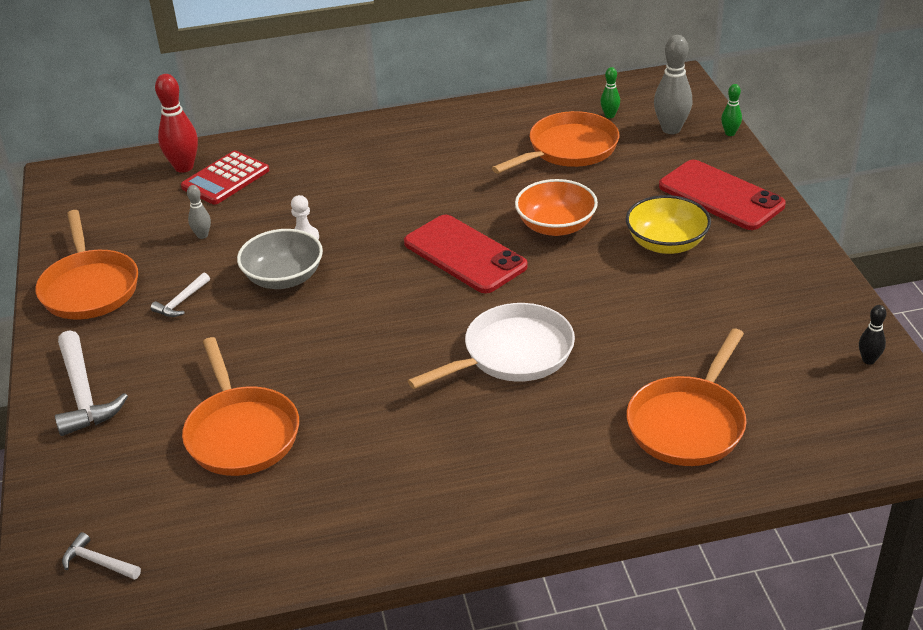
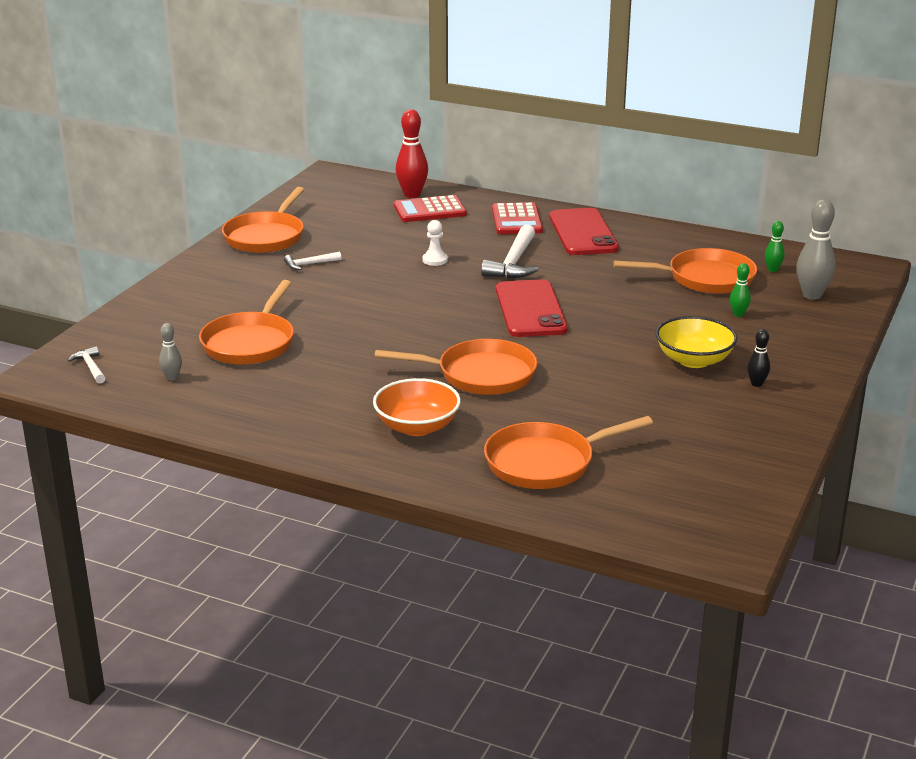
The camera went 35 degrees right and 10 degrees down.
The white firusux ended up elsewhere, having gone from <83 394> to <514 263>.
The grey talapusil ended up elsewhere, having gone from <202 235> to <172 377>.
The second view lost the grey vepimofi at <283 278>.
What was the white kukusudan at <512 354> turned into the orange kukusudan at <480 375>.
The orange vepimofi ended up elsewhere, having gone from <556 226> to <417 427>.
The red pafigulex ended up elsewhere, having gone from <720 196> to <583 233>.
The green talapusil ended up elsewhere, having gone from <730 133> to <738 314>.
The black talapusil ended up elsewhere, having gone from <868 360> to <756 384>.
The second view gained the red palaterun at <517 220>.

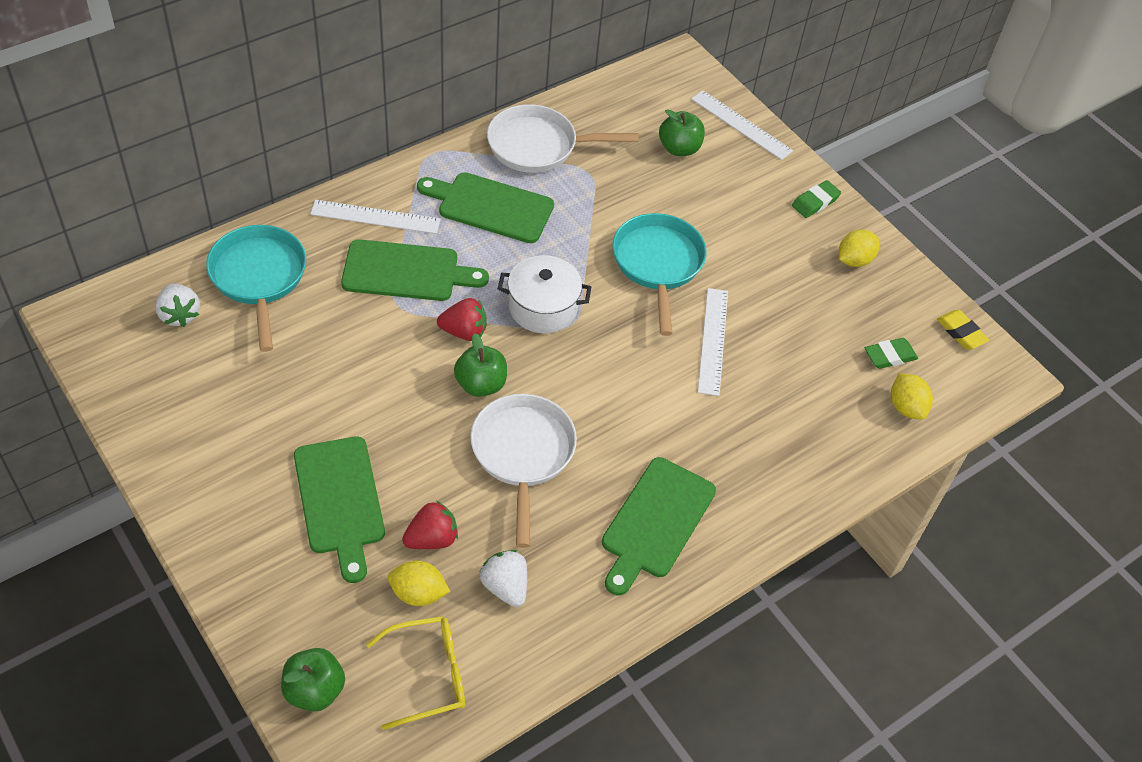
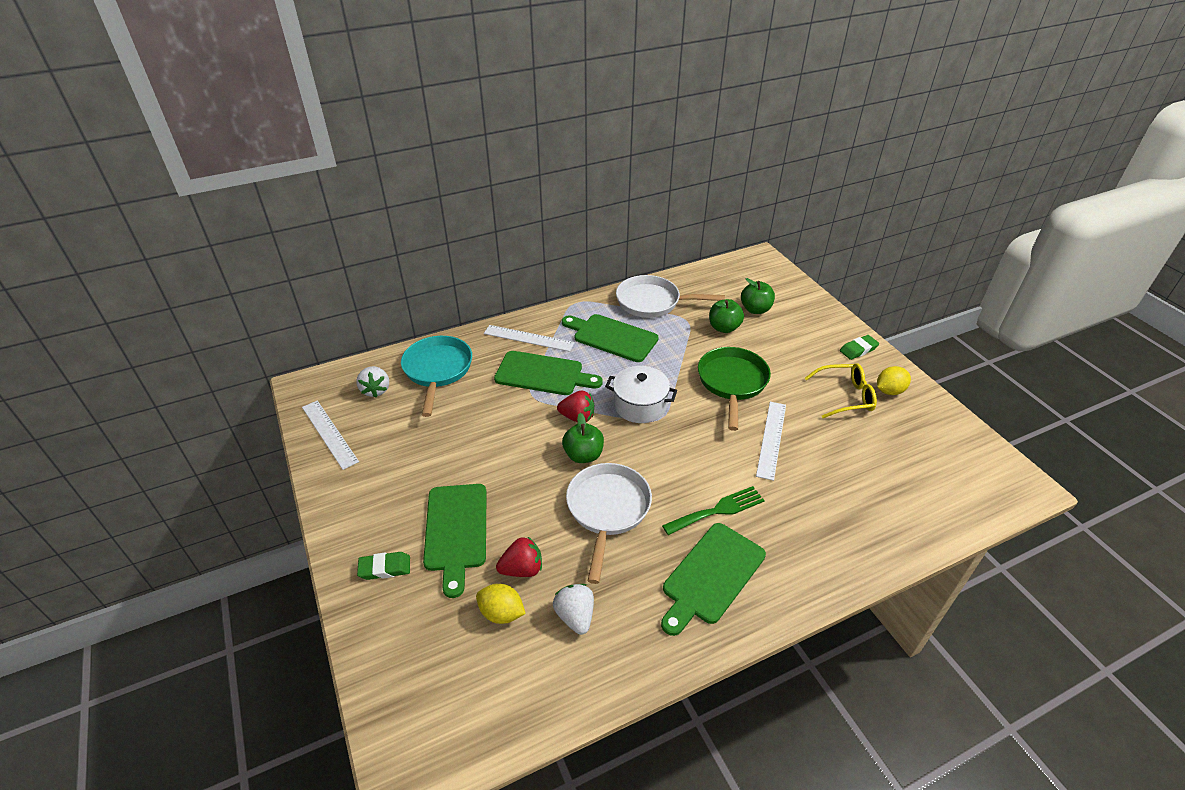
The camera went 15 degrees right and 10 degrees down.
The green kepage ended up elsewhere, having gone from <314 690> to <724 328>.
The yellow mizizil ended up elsewhere, having gone from <429 675> to <845 396>.
What was the turquoise kukusudan at <658 264> turned into the green kukusudan at <732 383>.
The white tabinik ended up elsewhere, having gone from <741 125> to <329 434>.
The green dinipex ended up elsewhere, having gone from <889 356> to <385 568>.
The second view lost the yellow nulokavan at <906 407>.
The second view lost the yellow dinipex at <961 332>.
The second view gained the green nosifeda at <717 510>.

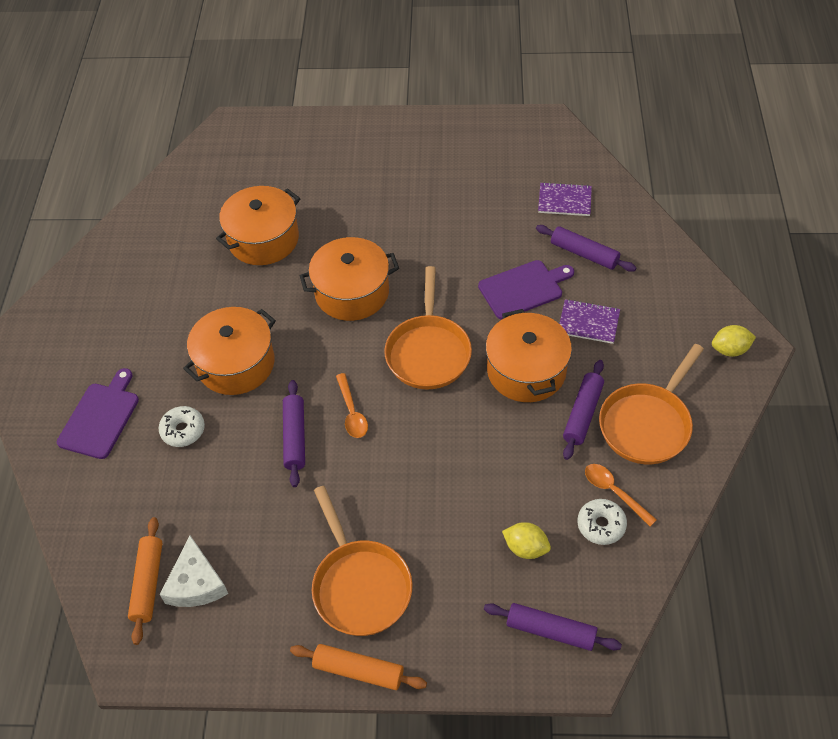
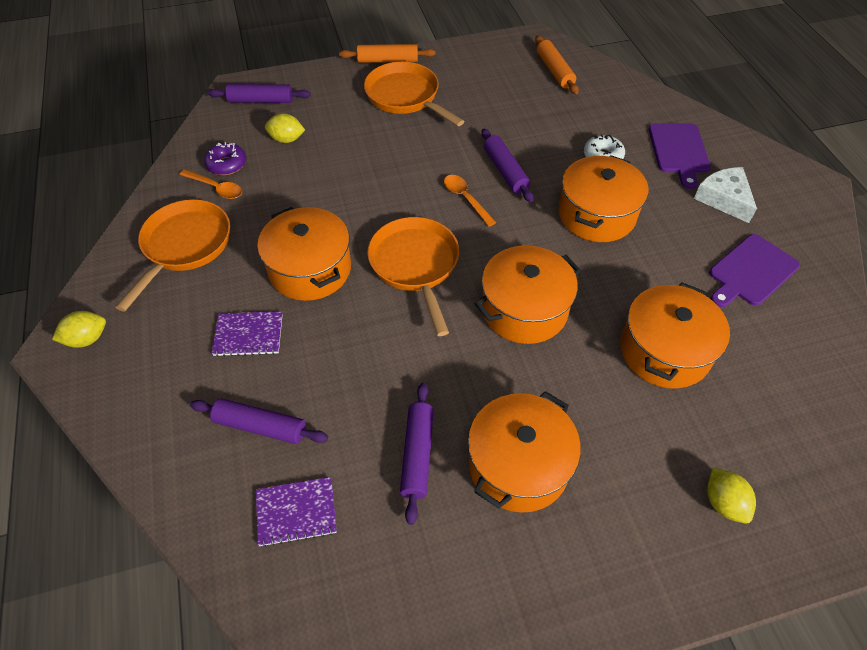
The camera went 160 degrees right and 0 degrees up.
The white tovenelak ended up elsewhere, having gone from <196 583> to <724 199>.
The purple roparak ended up elsewhere, having gone from <523 289> to <751 272>.
The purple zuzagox ended up elsewhere, having gone from <583 414> to <417 454>.
What was the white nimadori at <601 525> turned into the purple nimadori at <227 164>.
The second view gained the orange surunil at <518 465>.
The second view gained the yellow nulokavan at <723 503>.

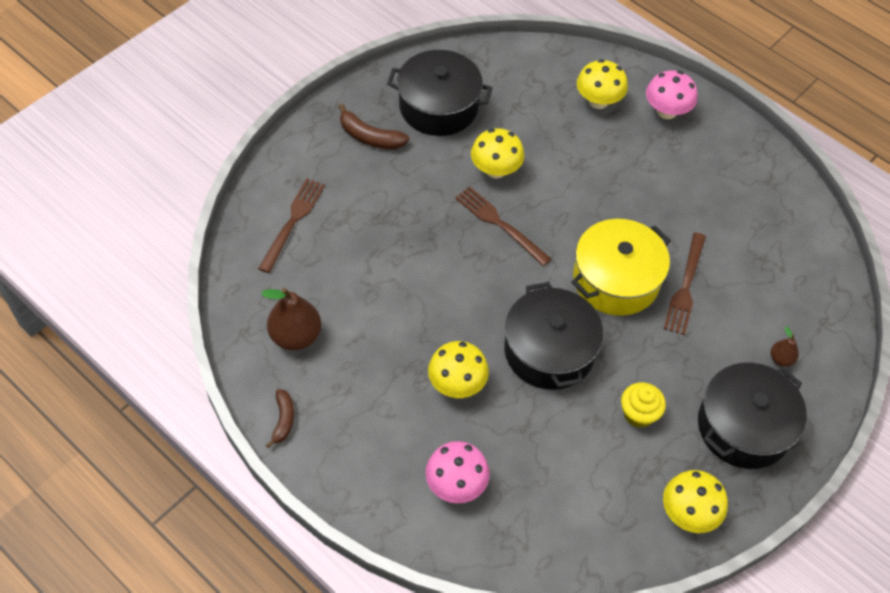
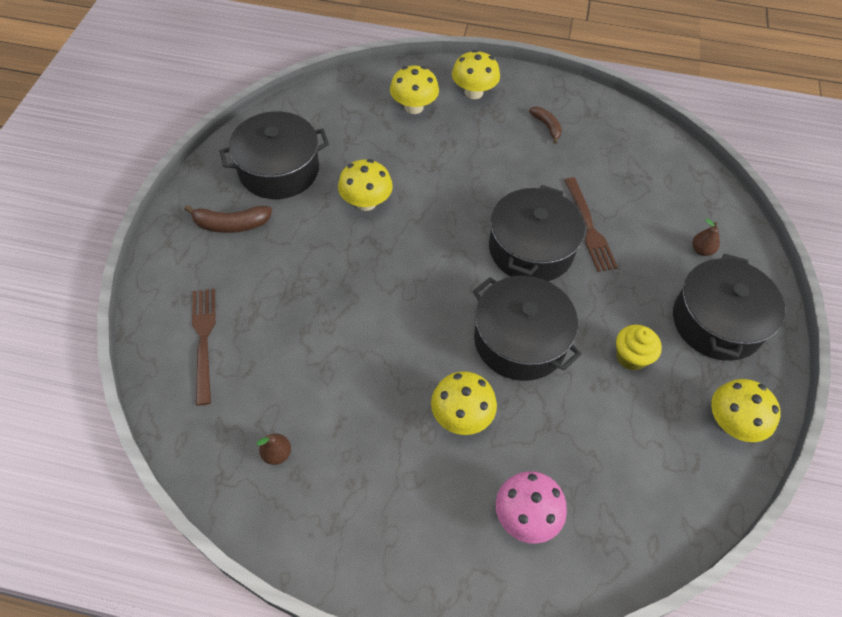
The camera went 30 degrees left and 0 degrees up.
The size of the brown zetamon at <296 336> changed by a factor of 0.51.
The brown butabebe ended up elsewhere, having gone from <283 420> to <547 126>.
The second view lost the brown nosifeda at <499 224>.
What was the yellow surunil at <616 280> turned into the black surunil at <531 249>.
What was the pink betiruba at <666 111> turned into the yellow betiruba at <473 92>.

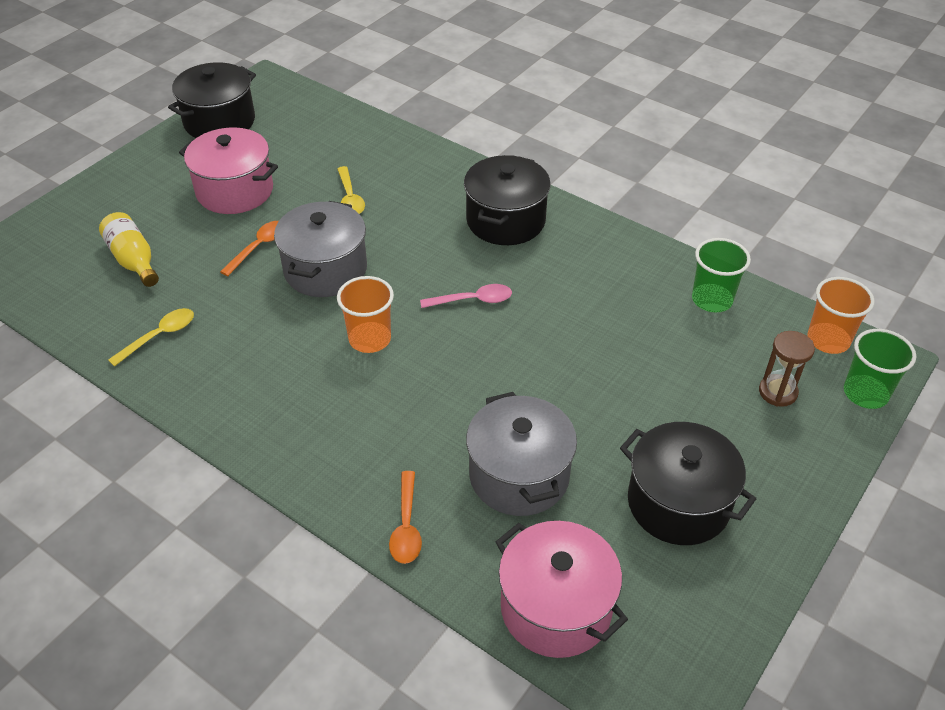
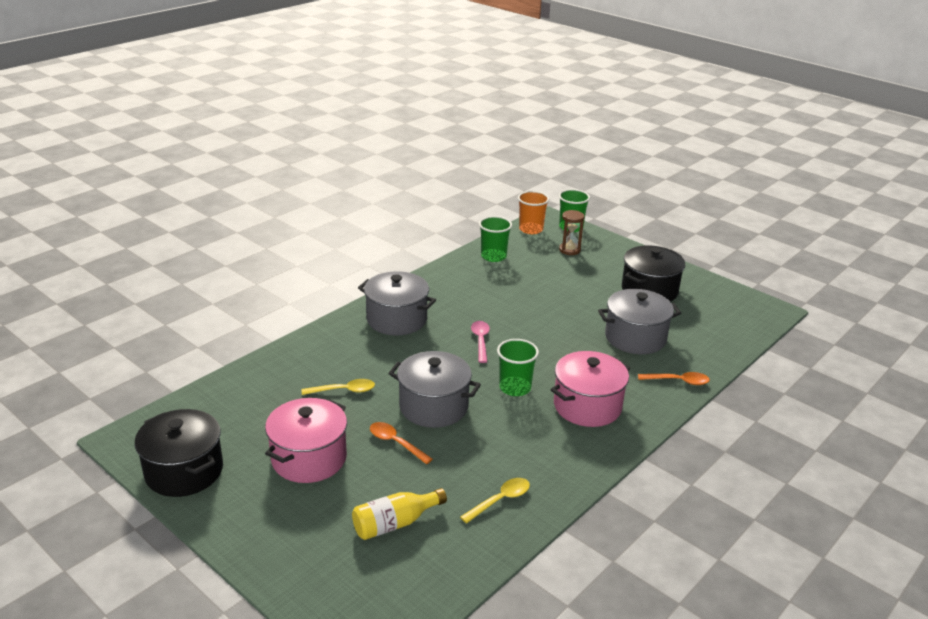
The camera went 85 degrees left and 15 degrees down.
The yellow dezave at <159 336> ended up facing another way, 90 degrees clockwise from before.
What was the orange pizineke at <370 339> turned into the green pizineke at <515 388>.
What was the black surunil at <506 220> turned into the grey surunil at <397 319>.
The pink surunil ended up elsewhere, having gone from <556 608> to <587 406>.

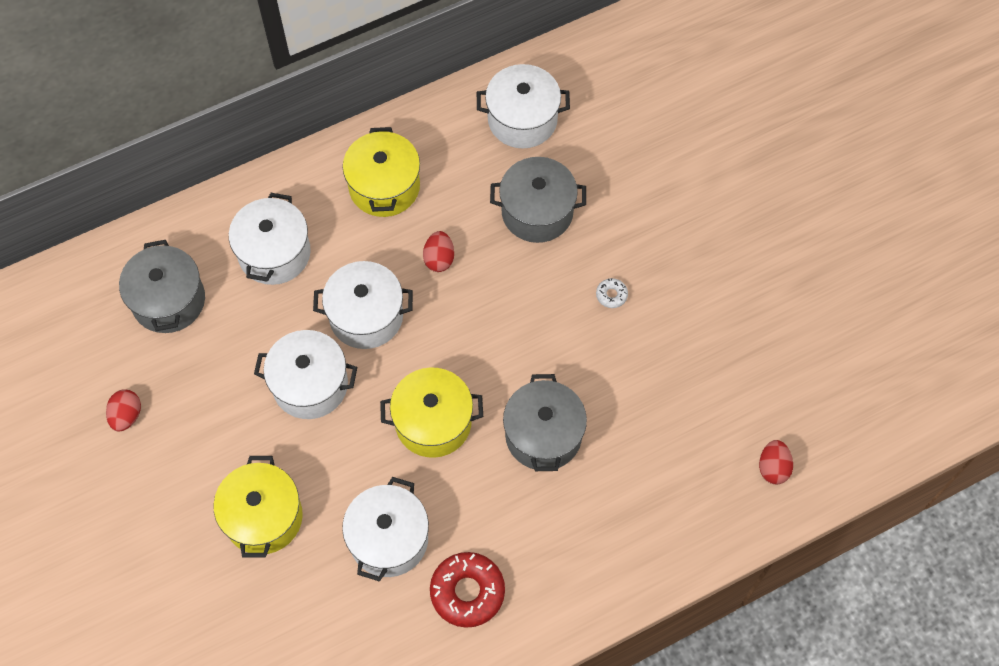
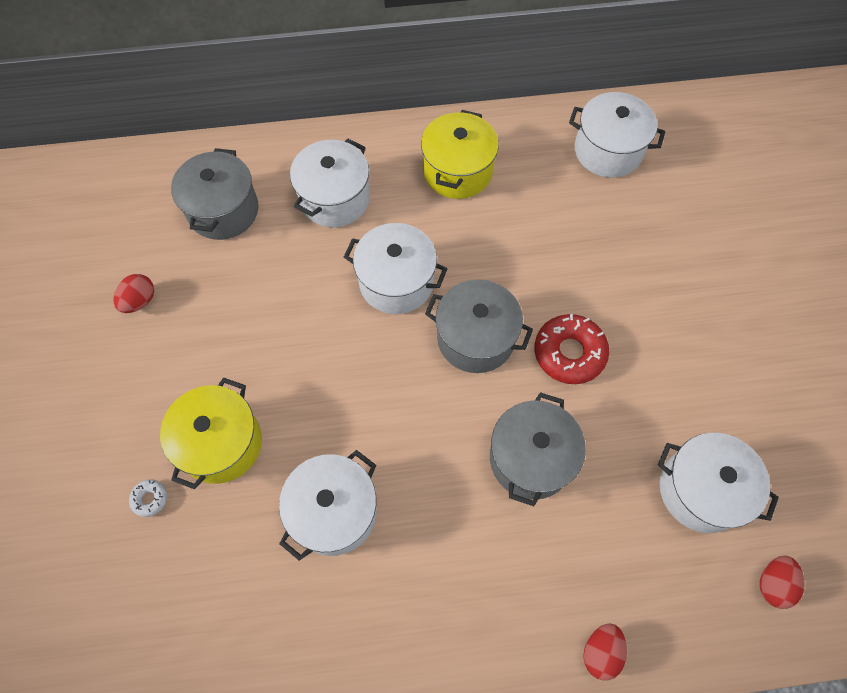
The camera went 20 degrees right and 0 degrees up.
The white surunil ended up elsewhere, having gone from <310 385> to <700 490>.
The second view lost the yellow surunil at <433 422>.
The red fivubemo ended up elsewhere, having gone from <439 259> to <600 652>.
The red nimadori ended up elsewhere, having gone from <467 592> to <569 353>.
The grey surunil ended up elsewhere, having gone from <537 212> to <475 338>.
The white nimadori ended up elsewhere, having gone from <611 295> to <150 499>.

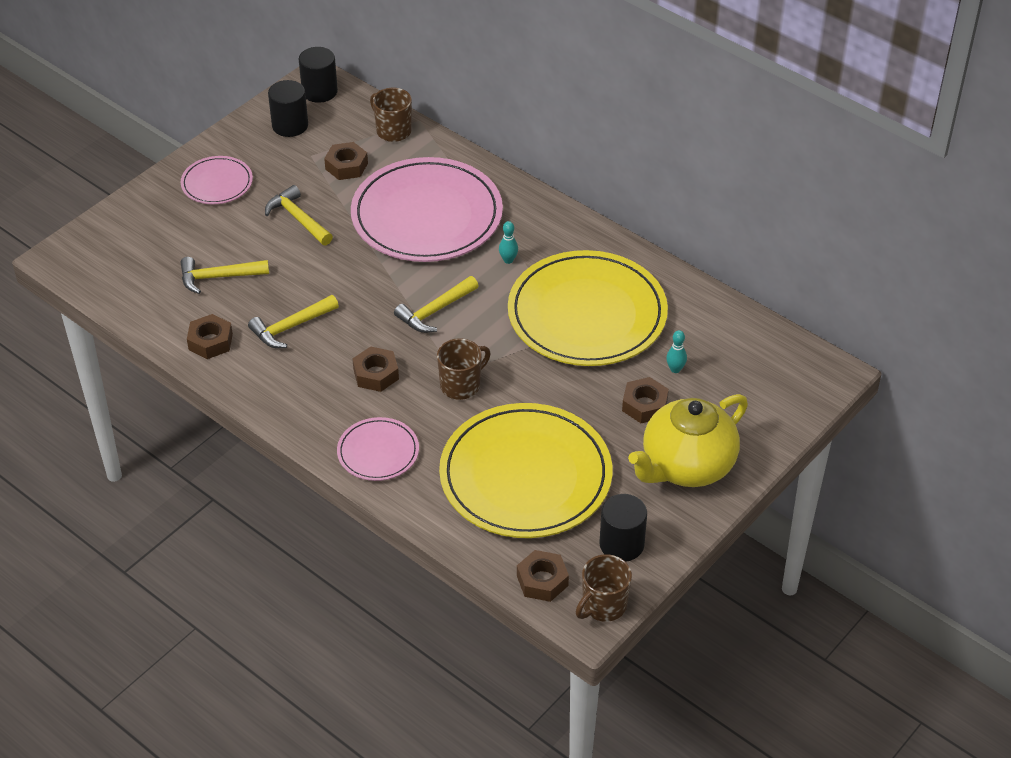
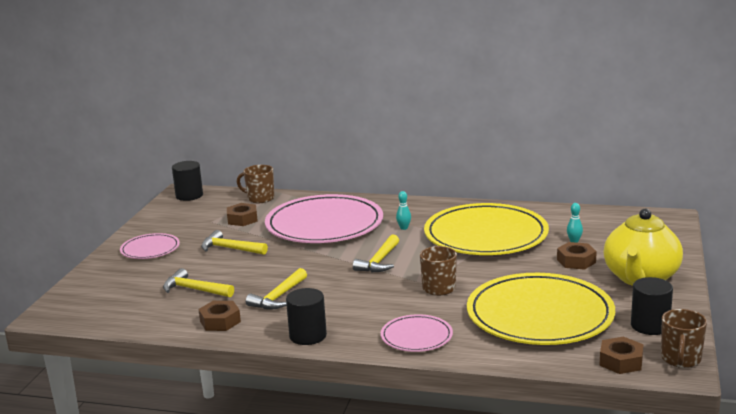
The camera went 25 degrees left and 25 degrees down.
The yellow firusux at <218 277> ended up facing another way, 60 degrees clockwise from before.
The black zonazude ended up elsewhere, having gone from <290 125> to <308 336>.
The second view lost the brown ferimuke at <376 374>.

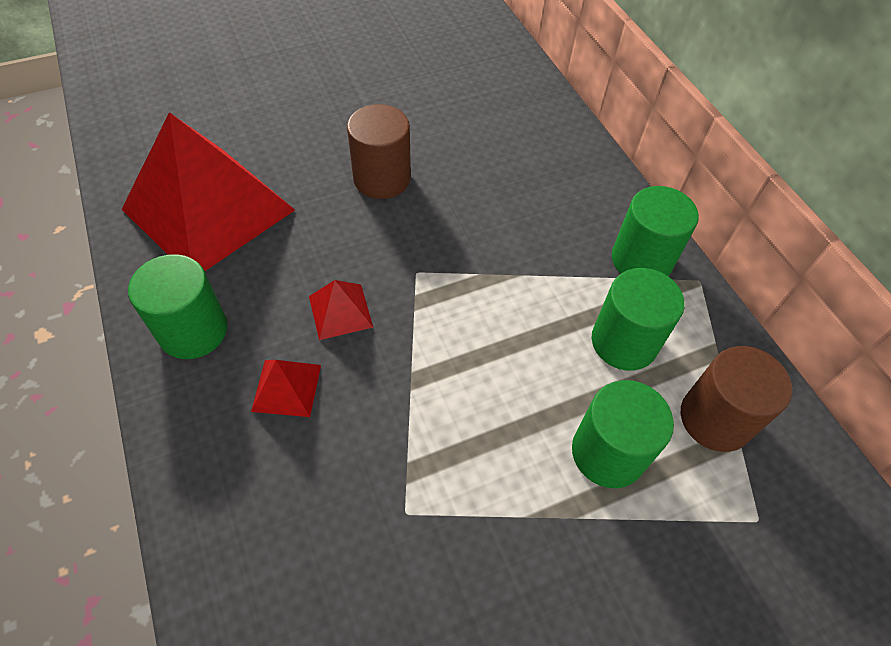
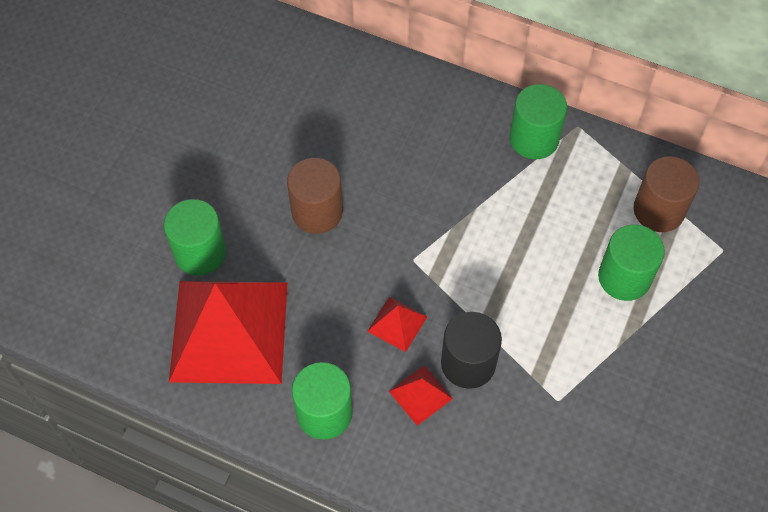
The camera went 40 degrees left and 5 degrees up.
The green zonazude ended up elsewhere, having gone from <624 342> to <200 252>.
The second view gained the black zonazude at <468 363>.

